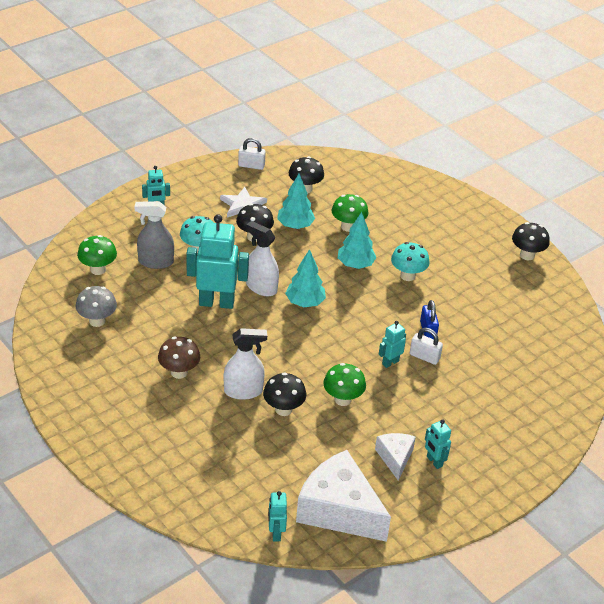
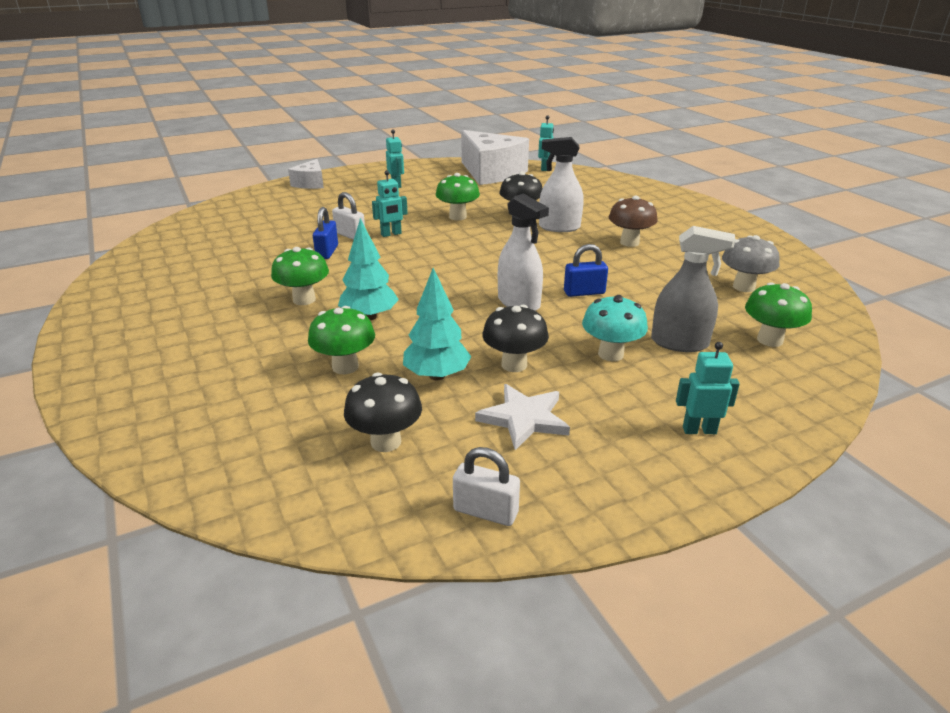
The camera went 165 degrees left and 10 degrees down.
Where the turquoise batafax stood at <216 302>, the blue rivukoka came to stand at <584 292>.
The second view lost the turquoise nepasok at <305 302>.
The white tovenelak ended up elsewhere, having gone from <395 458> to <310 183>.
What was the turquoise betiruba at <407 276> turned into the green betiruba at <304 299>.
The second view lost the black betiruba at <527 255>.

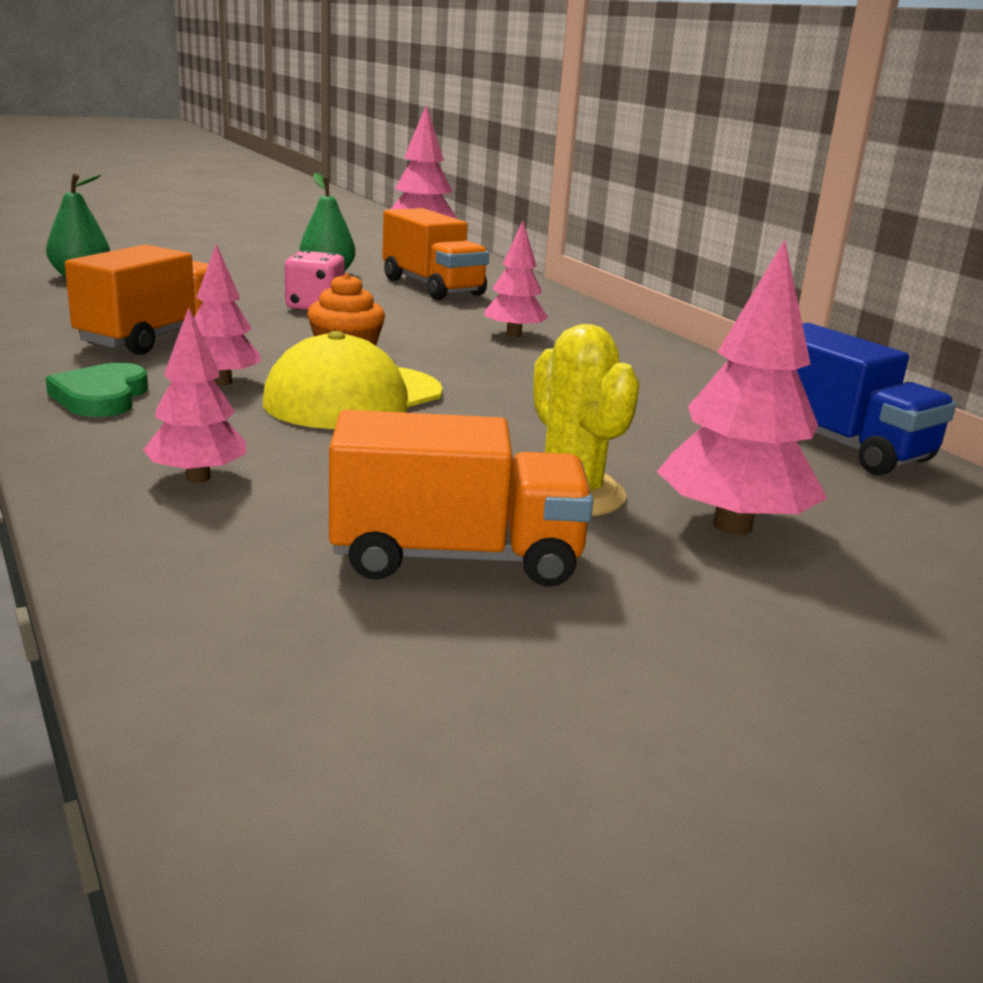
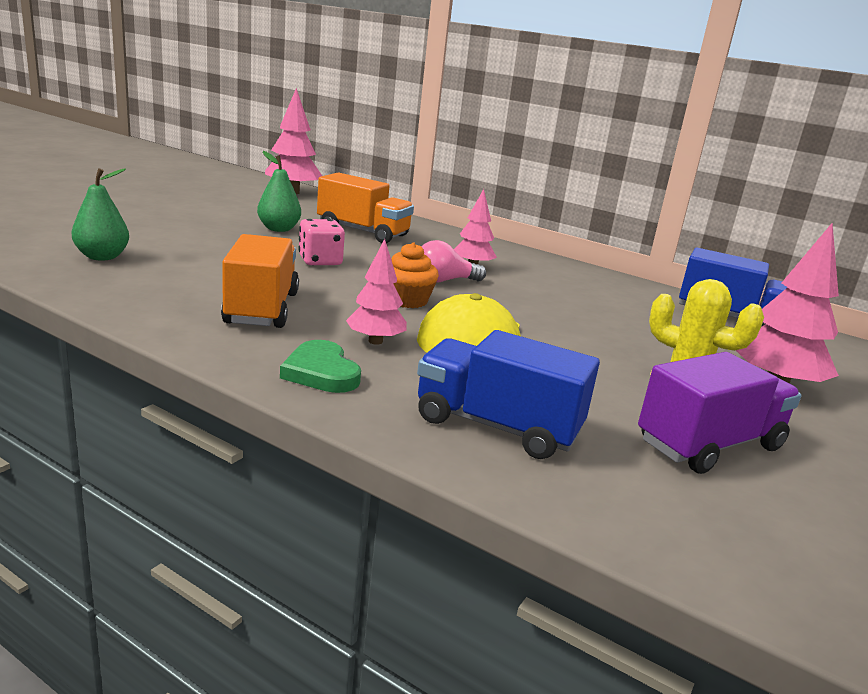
The camera went 30 degrees left and 0 degrees up.
Where the pink nepasok stood at <198 478>, the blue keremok came to stand at <497 426>.
What was the orange keremok at <456 557> turned into the purple keremok at <709 445>.
The second view gained the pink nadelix at <444 281>.

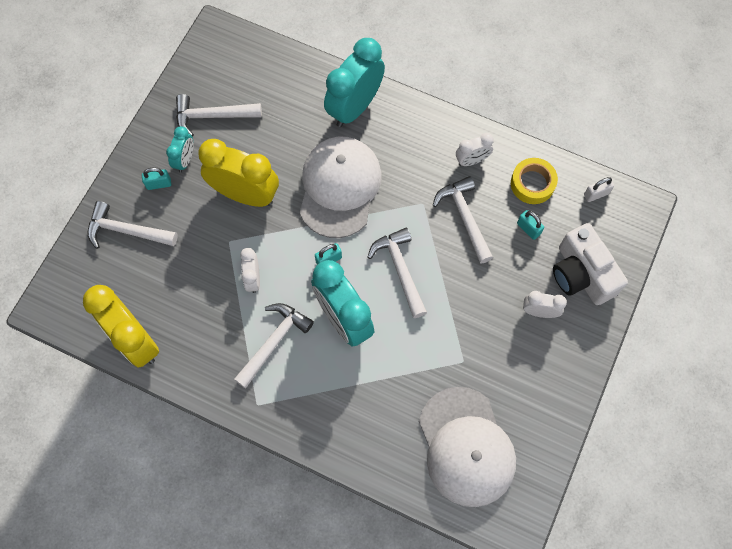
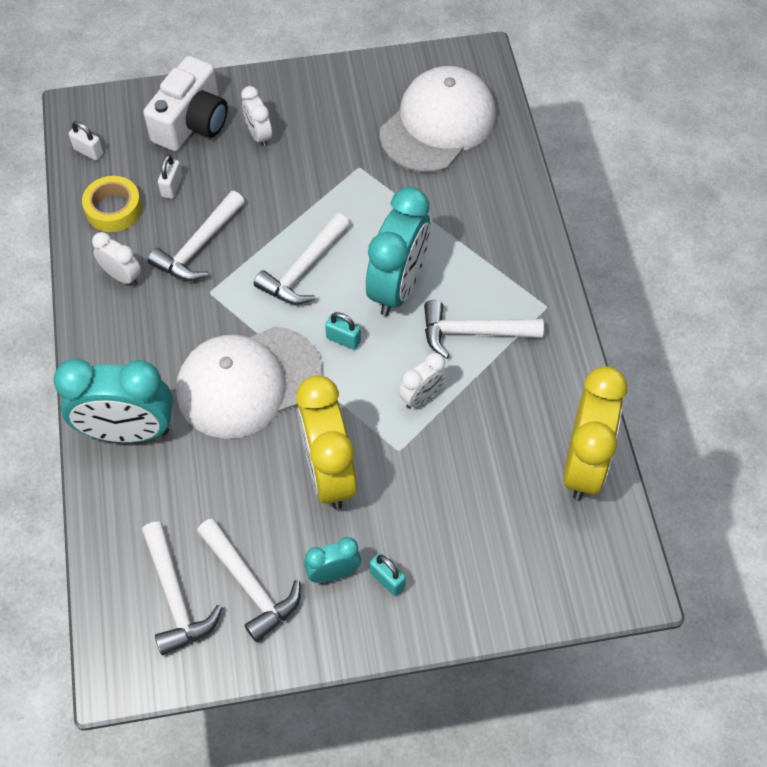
The camera went 125 degrees left and 10 degrees down.
The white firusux ended up elsewhere, having gone from <127 231> to <175 596>.
What was the turquoise rivukoka at <528 229> turned into the white rivukoka at <172 187>.

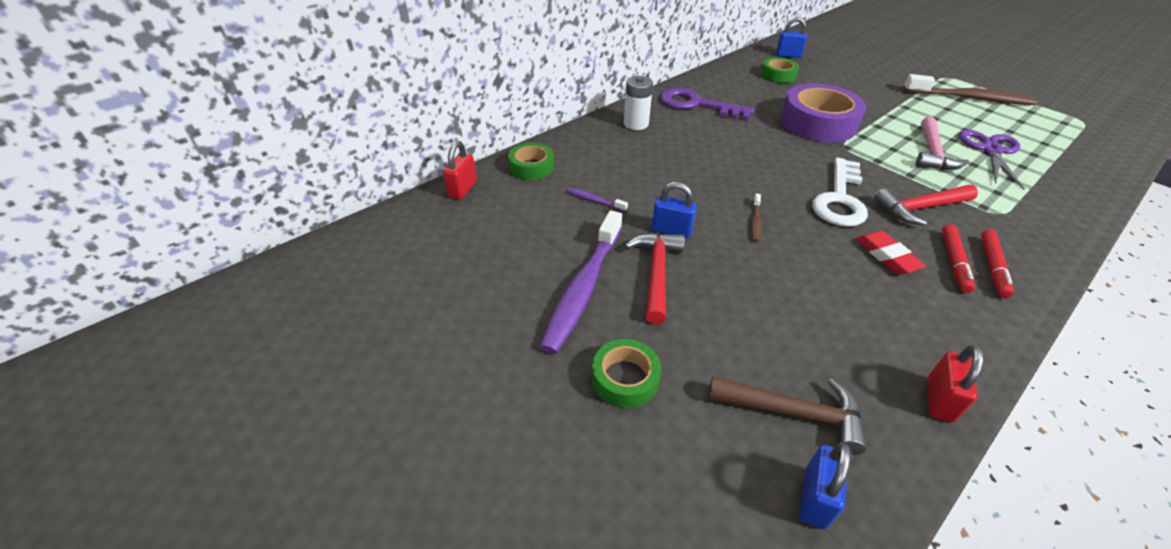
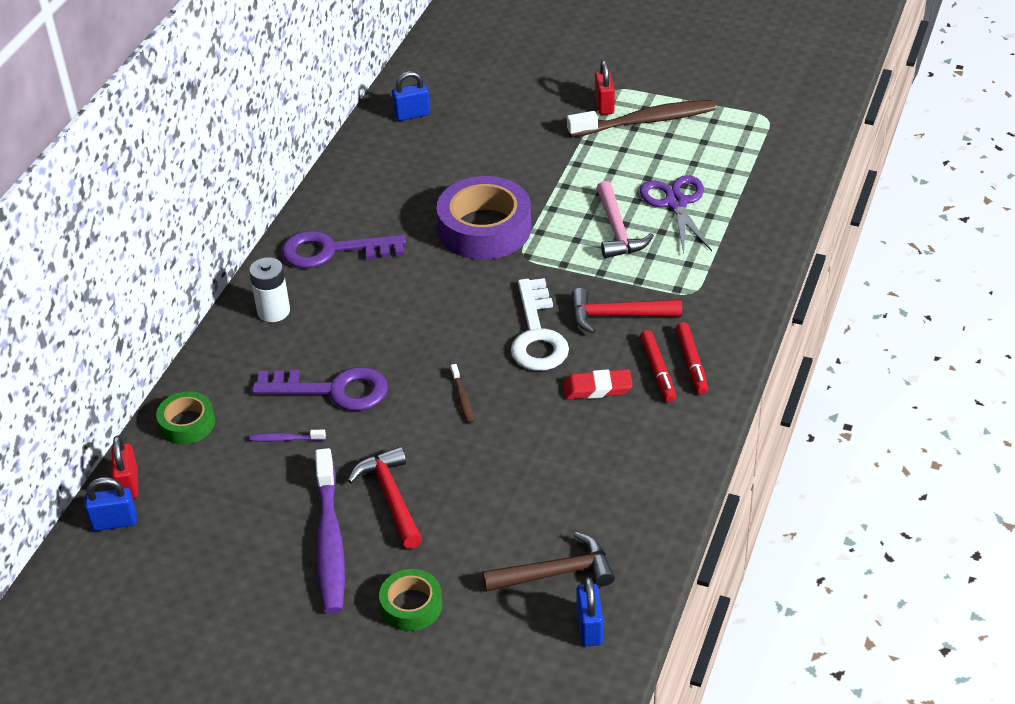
The camera went 25 degrees left and 0 degrees up.
The blue rivukoka ended up elsewhere, having gone from <671 230> to <114 522>.
The second view lost the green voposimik at <778 75>.
The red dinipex at <887 256> ended up facing another way, 45 degrees counterclockwise from before.
The red firusux at <920 208> ended up facing another way, 45 degrees clockwise from before.
The red rivukoka ended up elsewhere, having gone from <939 400> to <604 105>.
The second view gained the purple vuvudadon at <332 390>.

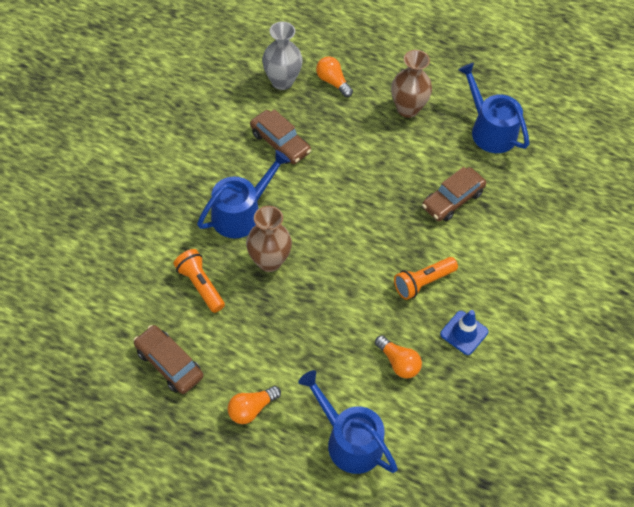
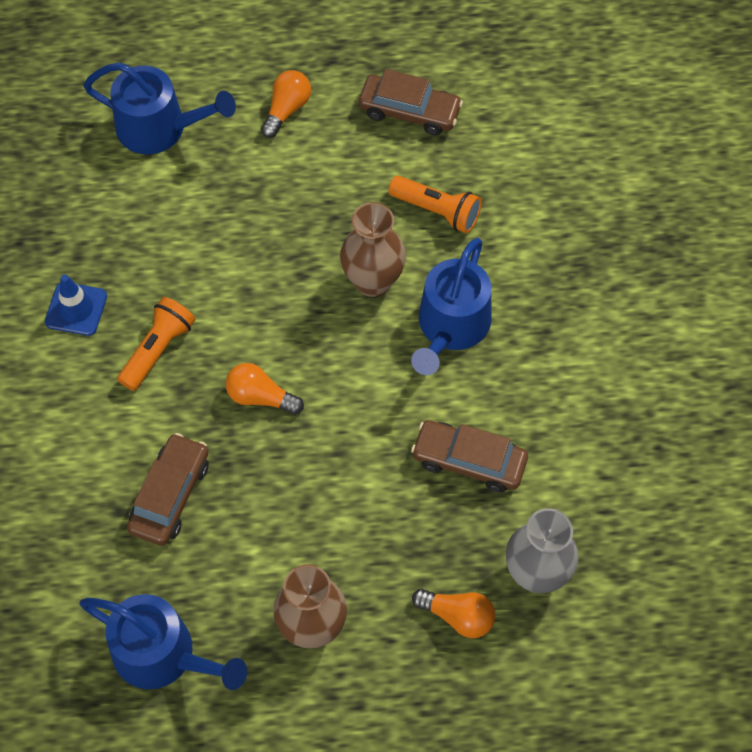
The camera went 155 degrees right and 5 degrees up.
The orange nadelix ended up elsewhere, having gone from <398 362> to <260 397>.

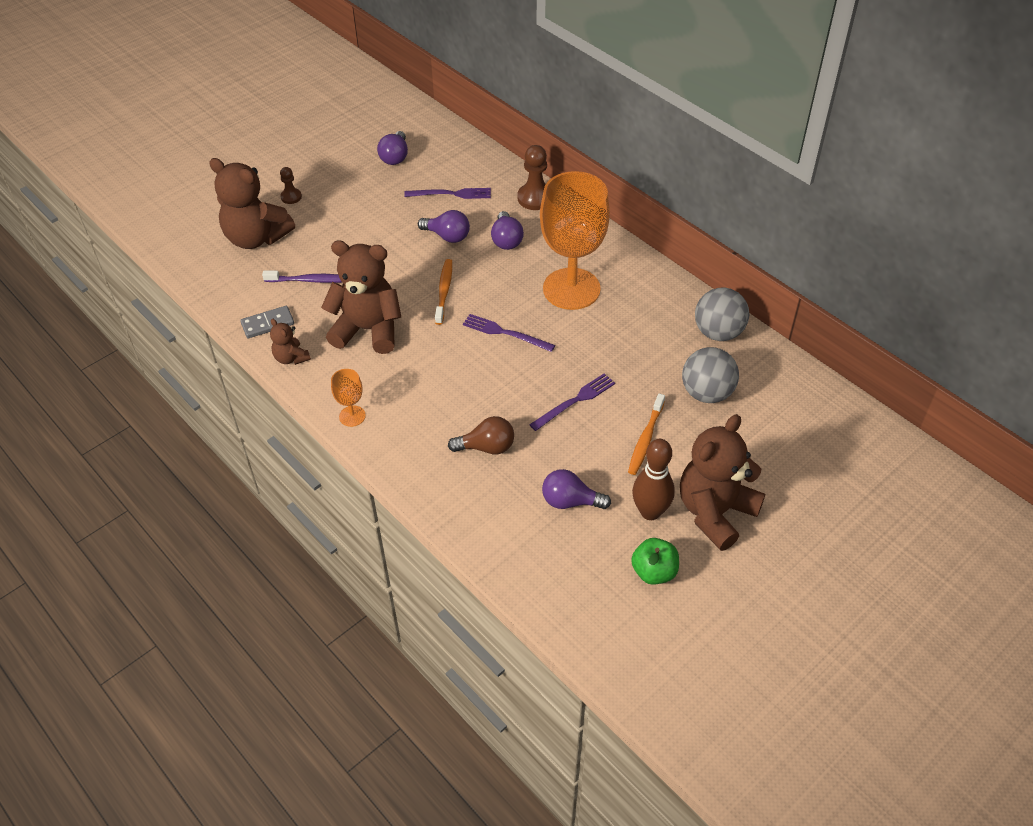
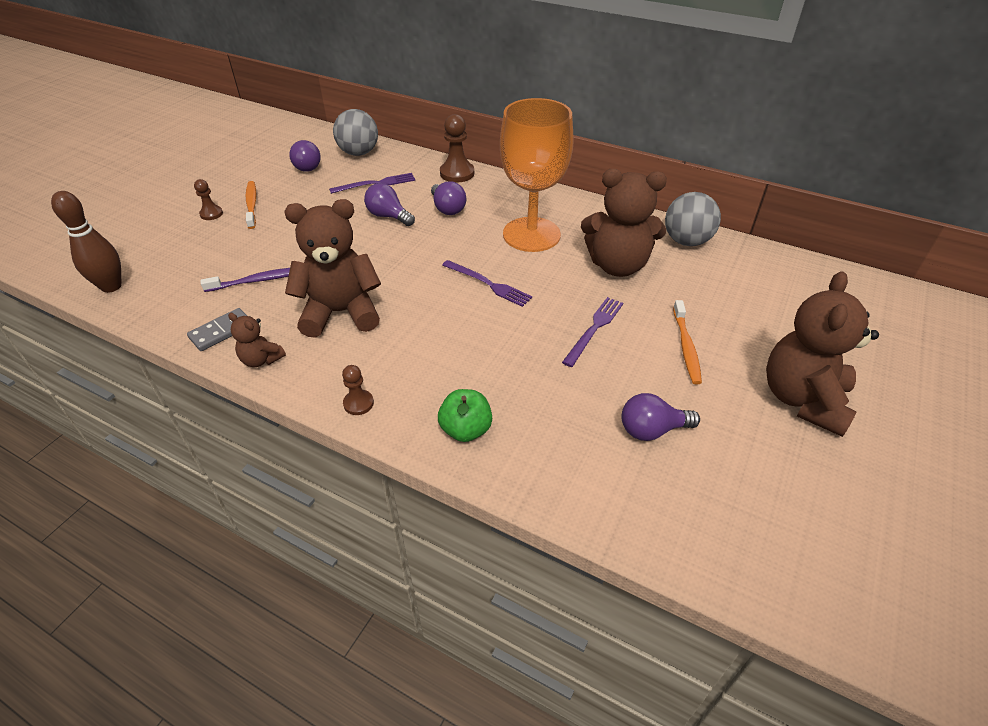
The camera went 20 degrees left and 5 degrees down.
The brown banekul ended up elsewhere, having gone from <256 238> to <617 265>.
Where the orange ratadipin stood at <352 416>, the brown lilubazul came to stand at <358 403>.
The purple nadelix at <447 236> ended up facing another way, 150 degrees counterclockwise from before.
The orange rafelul ended up elsewhere, having gone from <444 291> to <252 205>.
The second view lost the brown nadelix at <487 447>.
The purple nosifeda at <505 333> ended up facing another way, 150 degrees counterclockwise from before.
The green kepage ended up elsewhere, having gone from <654 572> to <466 429>.
The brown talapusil ended up elsewhere, having gone from <650 512> to <111 286>.
The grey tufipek ended up elsewhere, having gone from <707 393> to <359 153>.

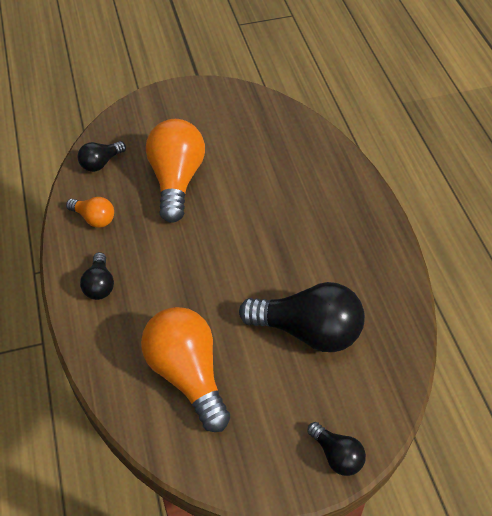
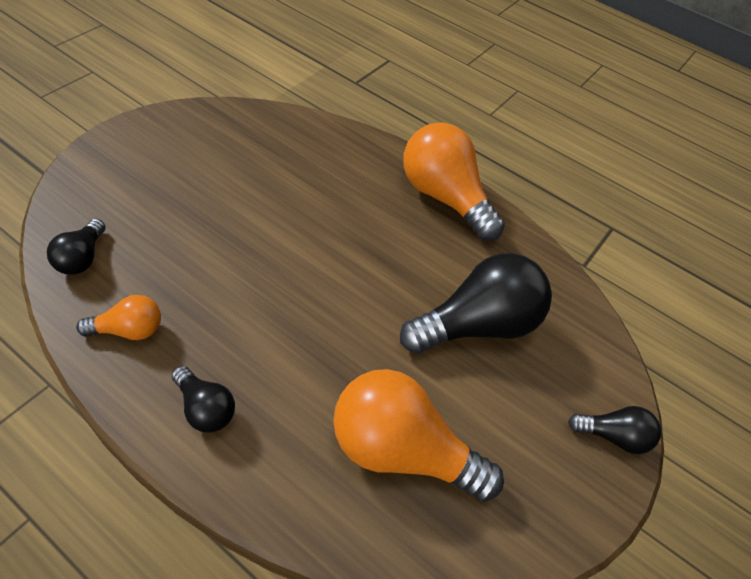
The camera went 45 degrees left and 0 degrees up.
The orange nadelix ended up elsewhere, having gone from <176 180> to <445 197>.

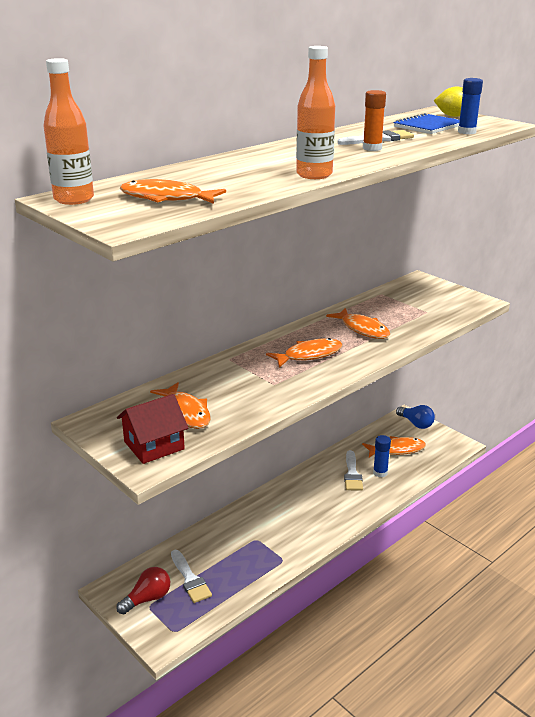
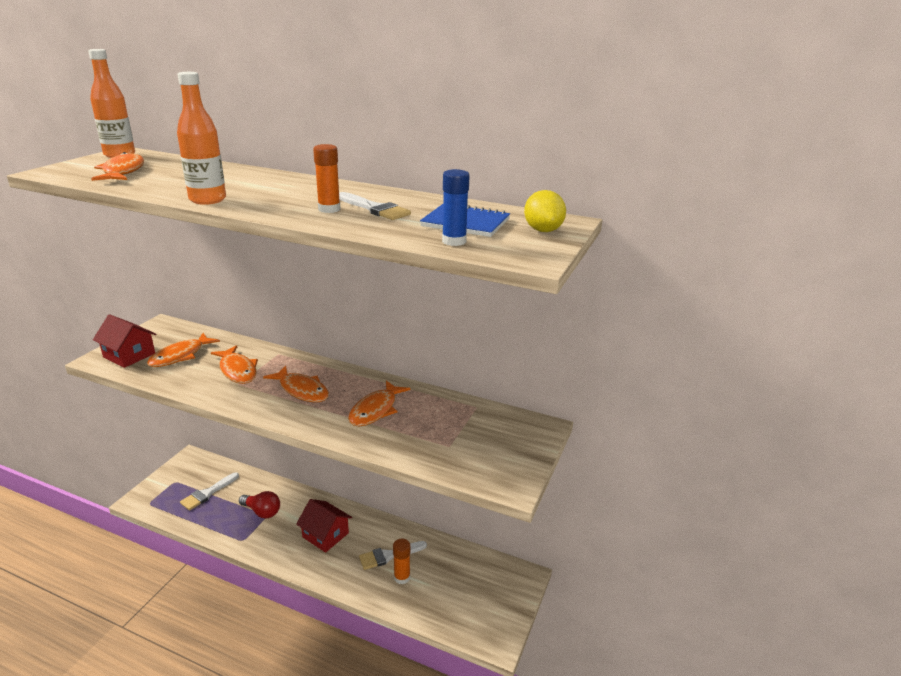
The camera went 65 degrees right and 0 degrees up.
The red nadelix ended up elsewhere, having gone from <147 599> to <262 512>.
The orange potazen ended up elsewhere, having gone from <397 449> to <237 370>.
What was the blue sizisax at <380 472> turned into the orange sizisax at <402 577>.
The second view lost the blue nadelix at <416 424>.
The second view gained the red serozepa at <325 535>.

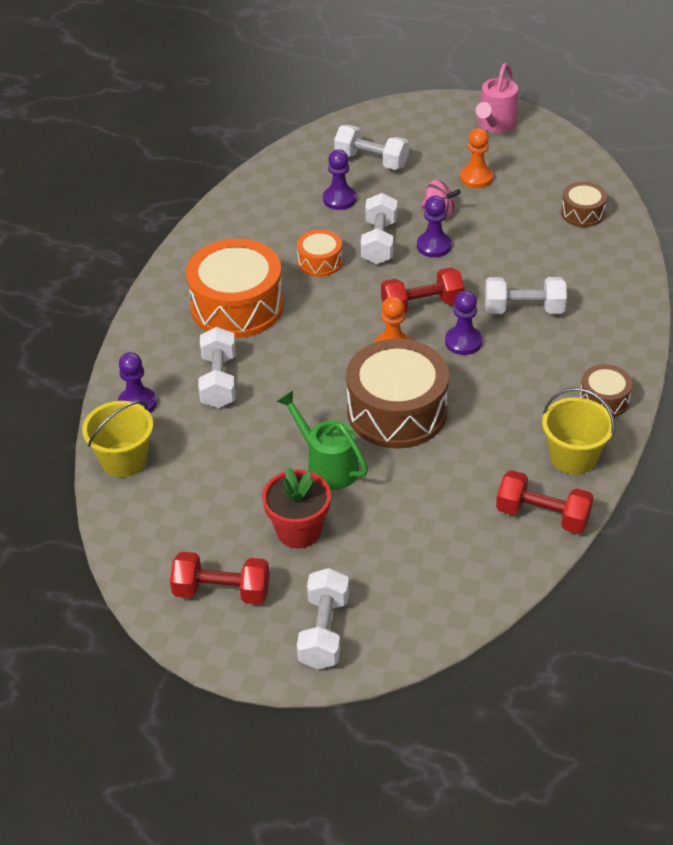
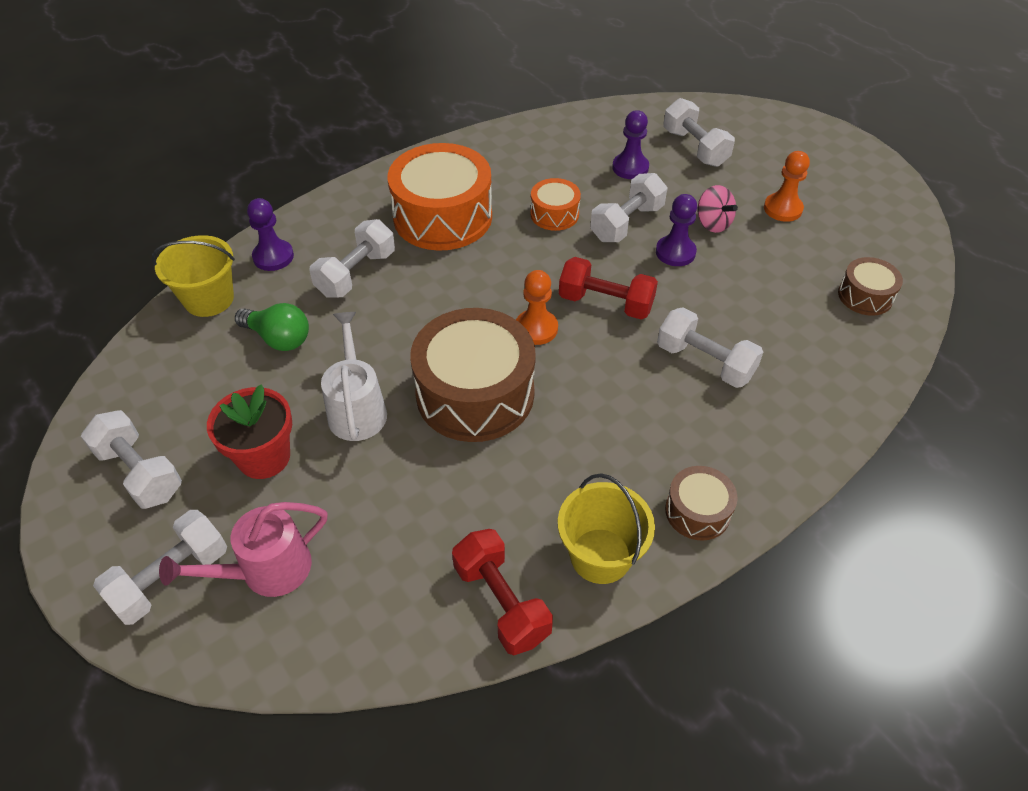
The camera went 35 degrees right and 5 degrees up.
What was the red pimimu at <222 591> turned into the white pimimu at <140 472>.
What was the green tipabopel at <327 465> turned into the white tipabopel at <357 408>.
The second view lost the purple lilubazul at <463 342>.
The pink tipabopel ended up elsewhere, having gone from <495 125> to <266 571>.
The second view gained the green nadelix at <278 338>.

